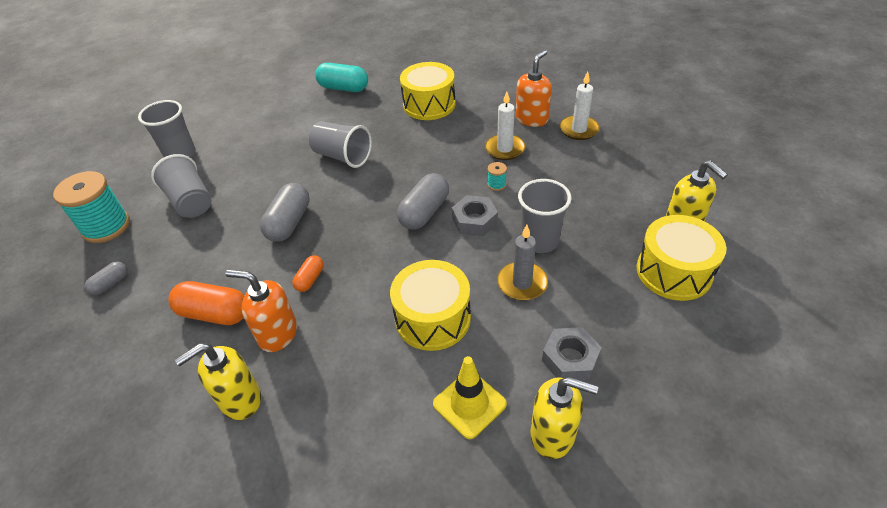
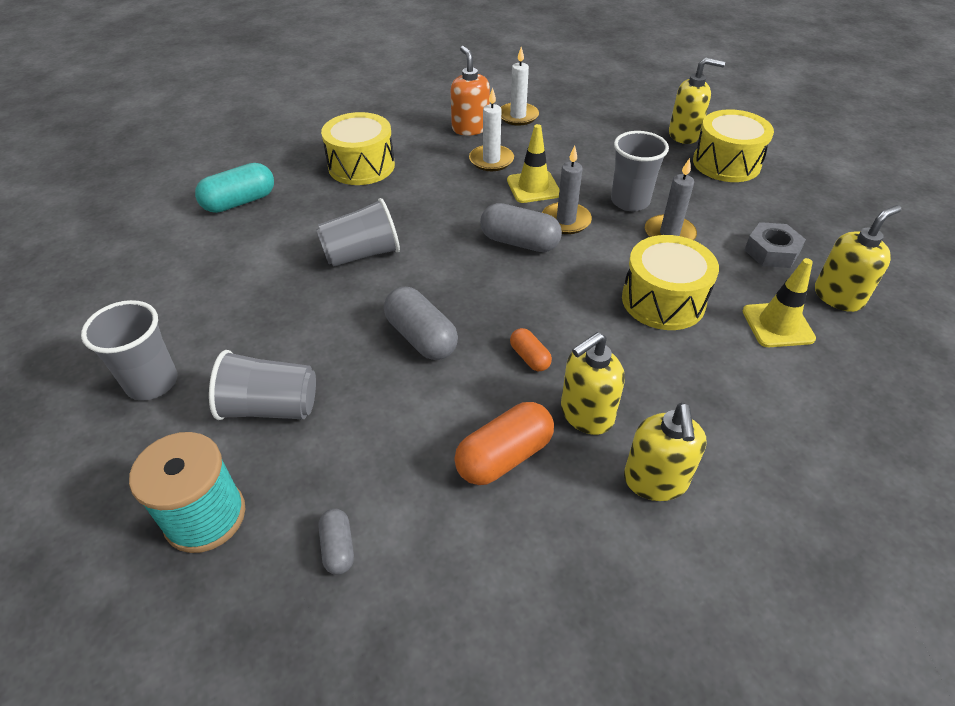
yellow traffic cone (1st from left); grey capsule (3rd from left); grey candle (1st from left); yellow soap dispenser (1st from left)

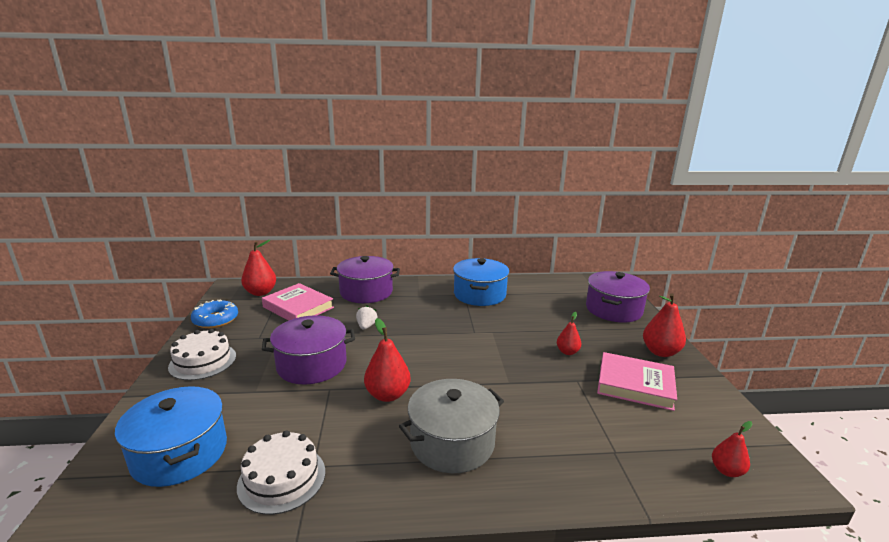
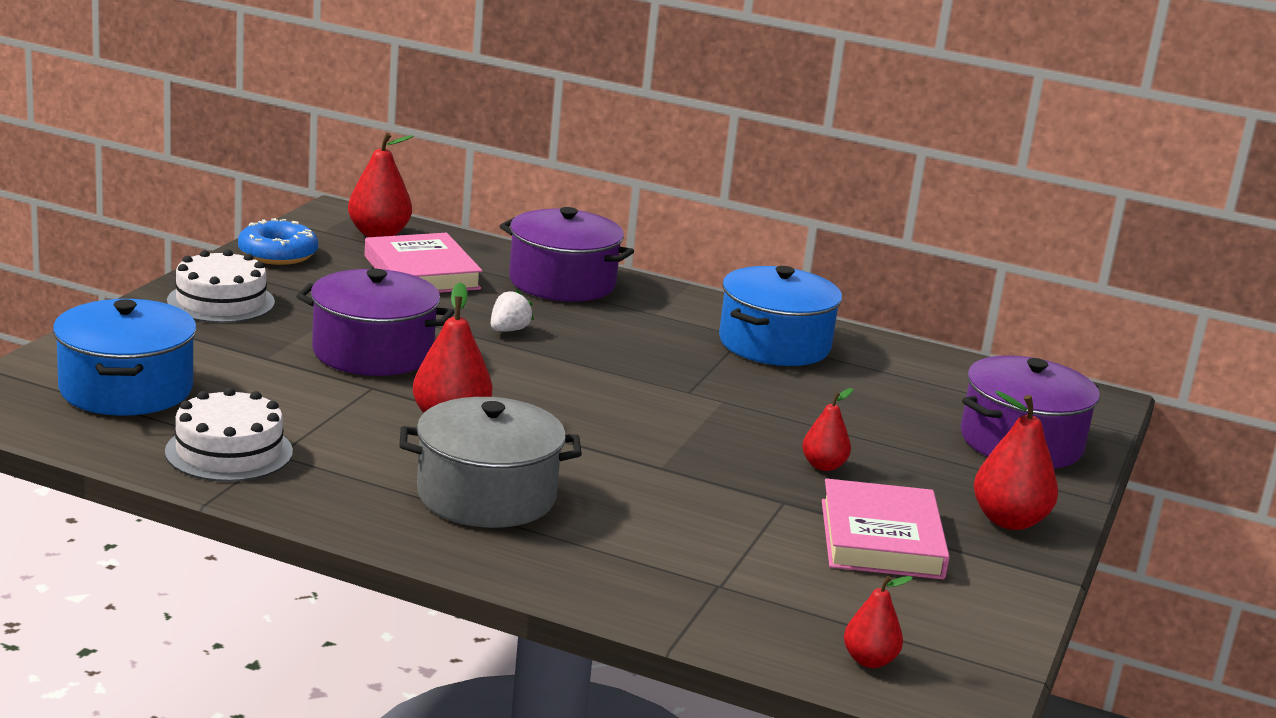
pink book (2nd from left)

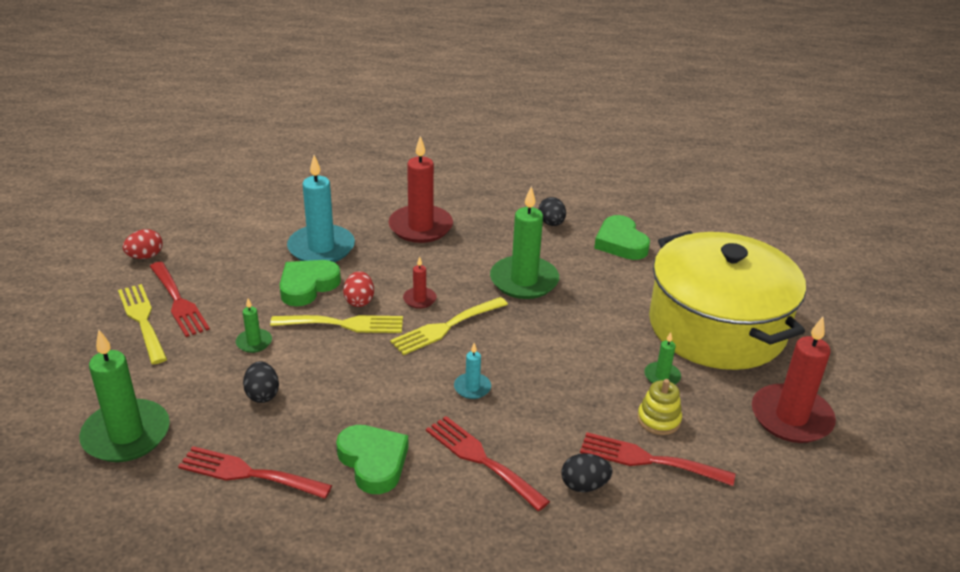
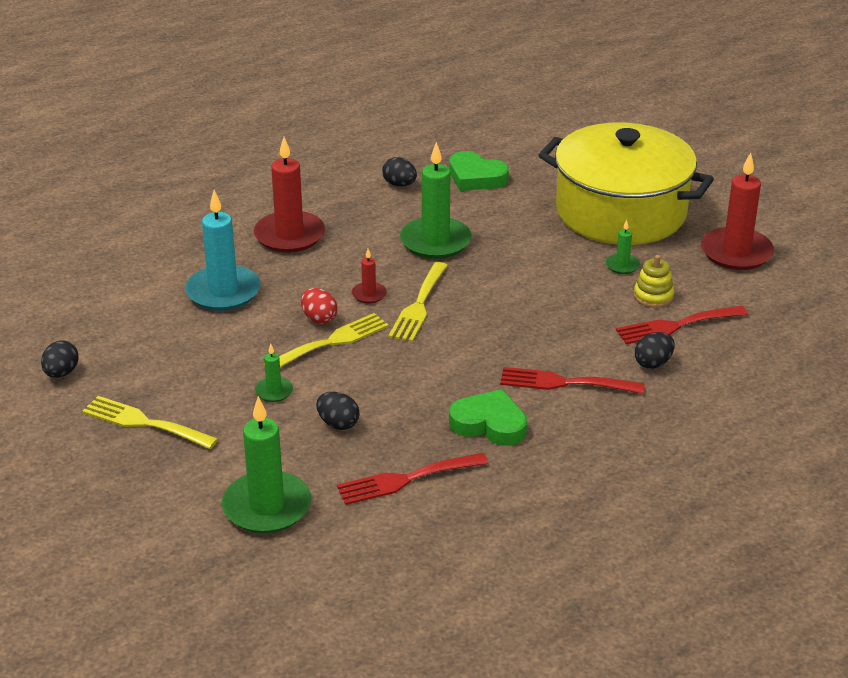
black egg (1st from left); green heart (1st from left in the first image); red fork (1st from left in the first image); turquoise candle (2nd from left in the first image)

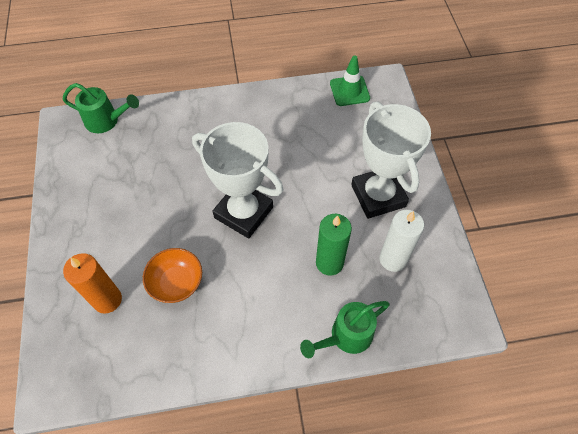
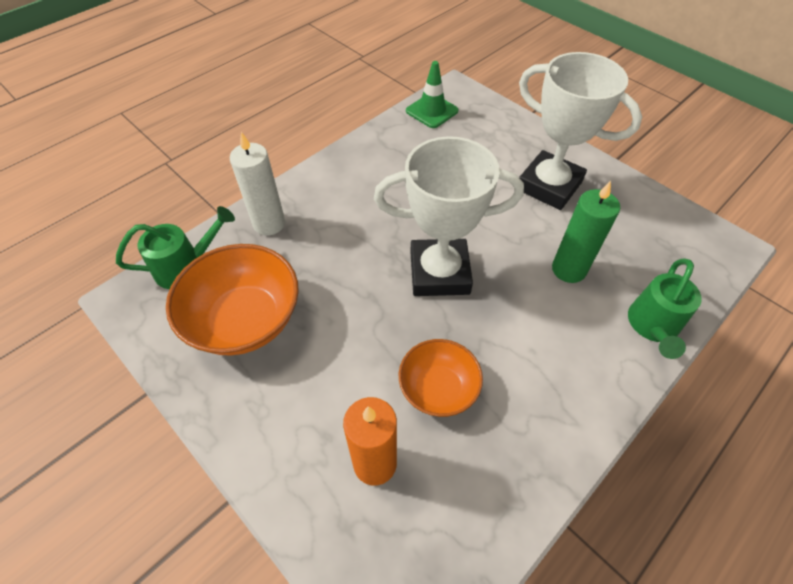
white candle; orange bowl (1st from left)

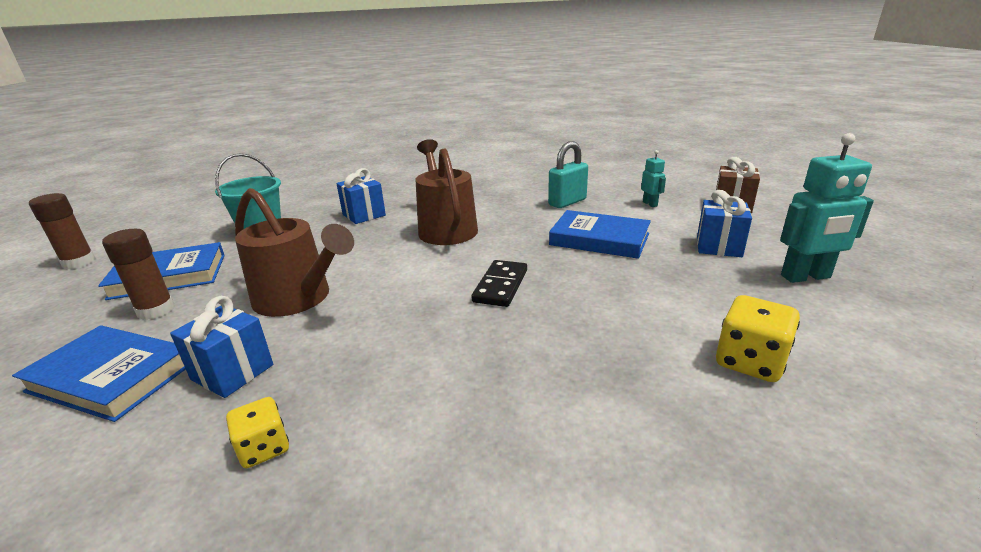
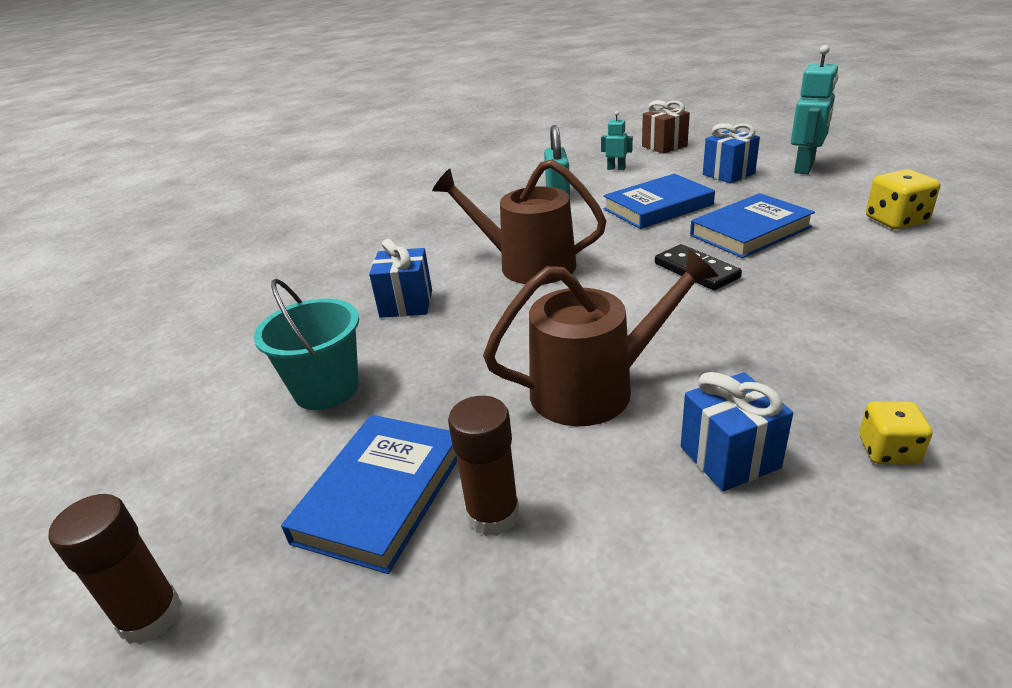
blue book (3rd from left)

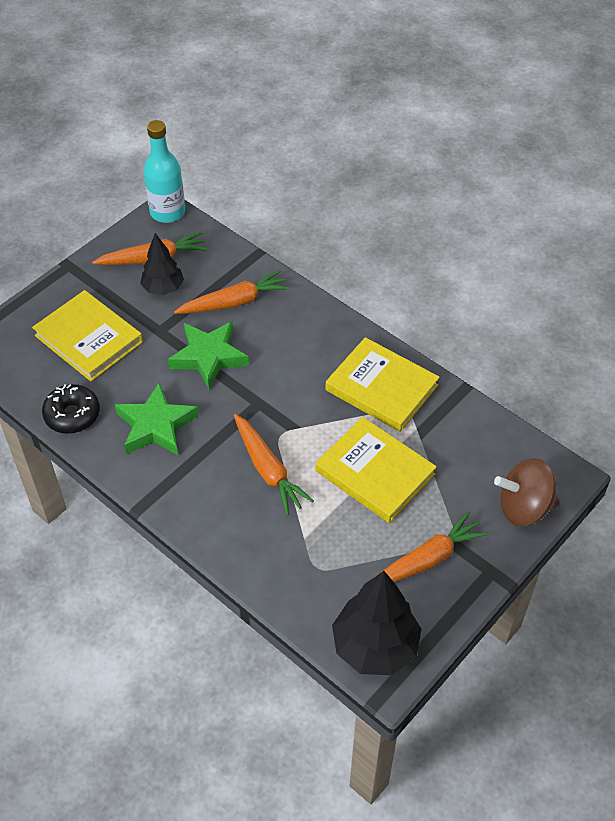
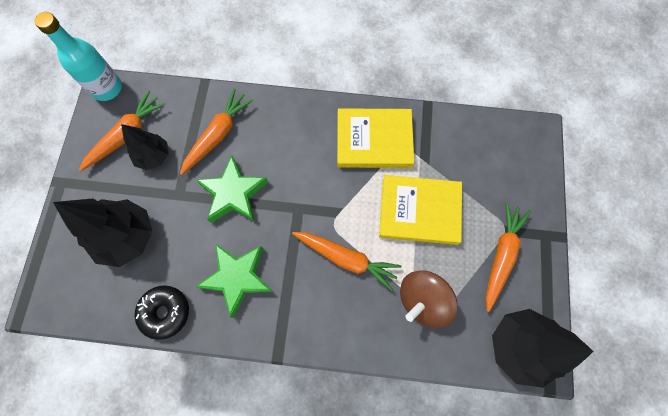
black tree (1st from left); brown spinning top

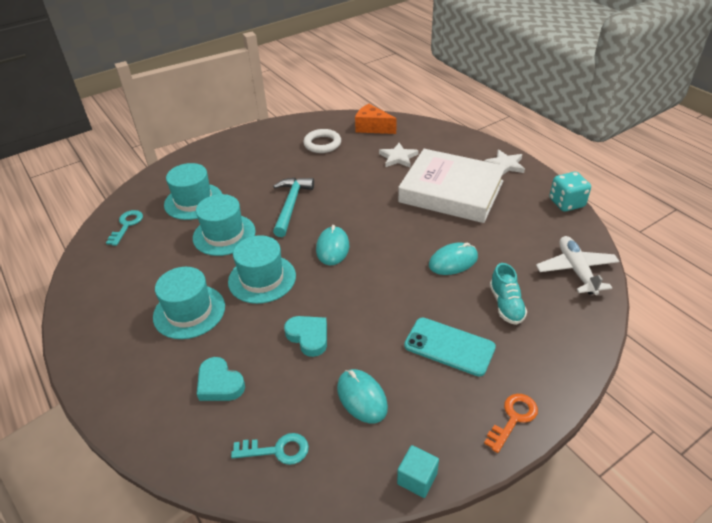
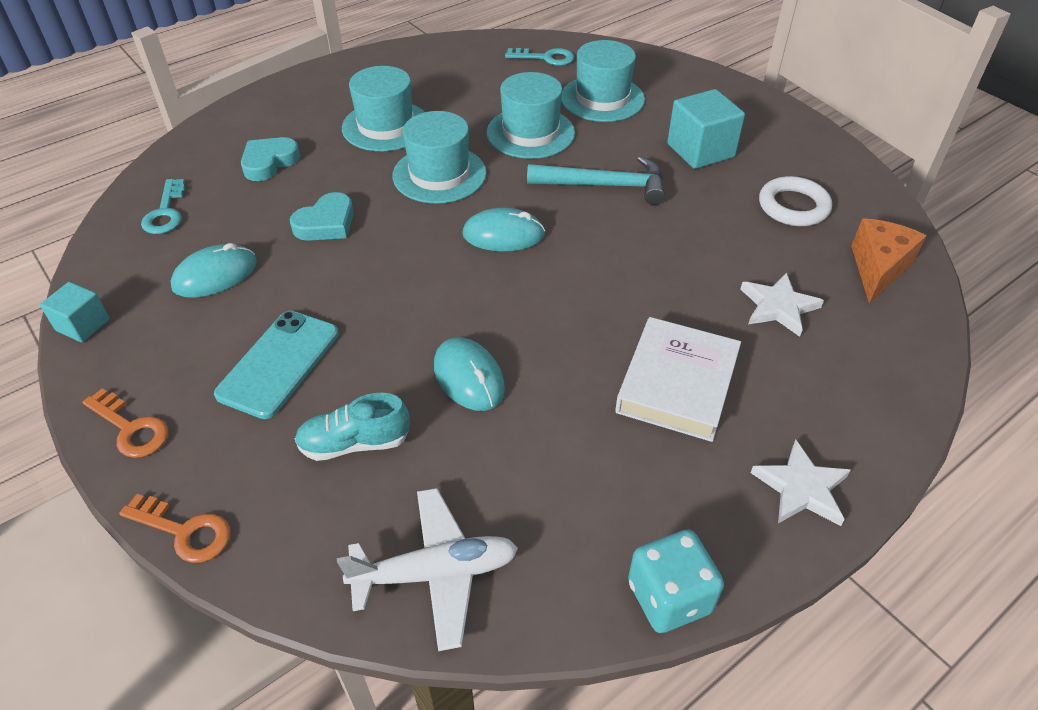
white book; turquoise cube (2nd from left); orange key (2nd from left)

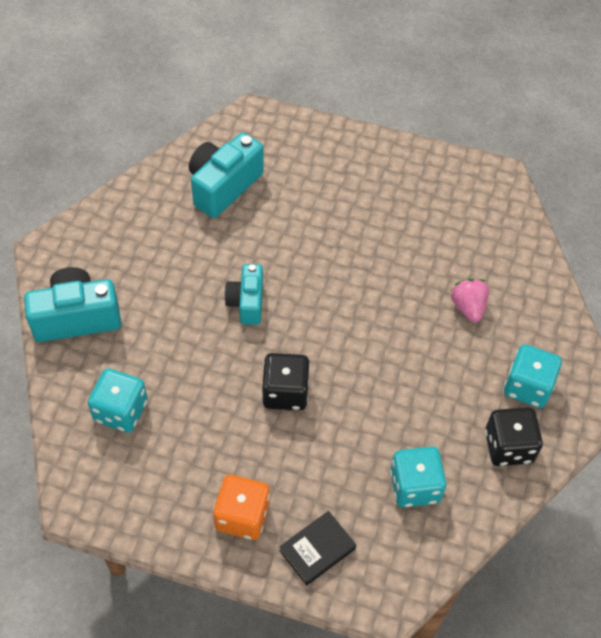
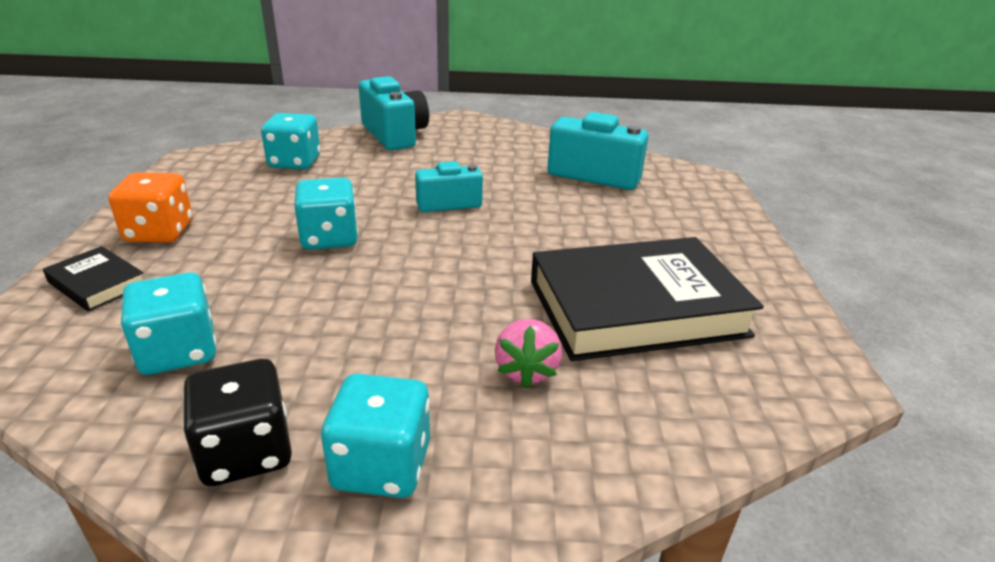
pink strawberry; turquoise dice (3rd from left); black book (2nd from left)

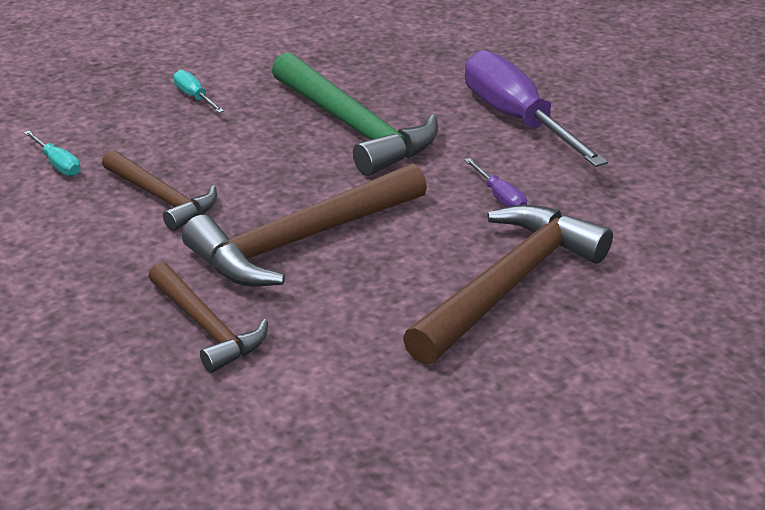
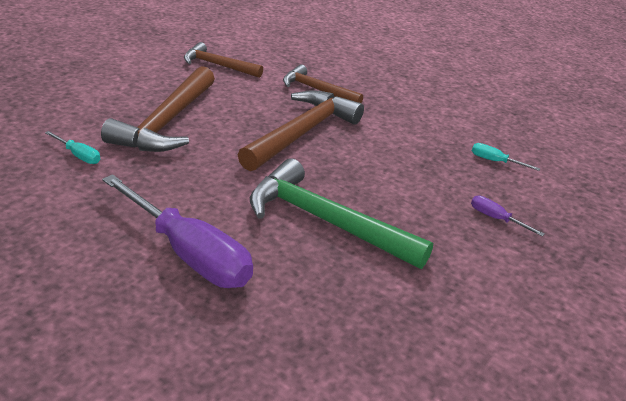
turquoise screwdriver (1st from left); brown hammer (2nd from left); purple screwdriver (2nd from left)

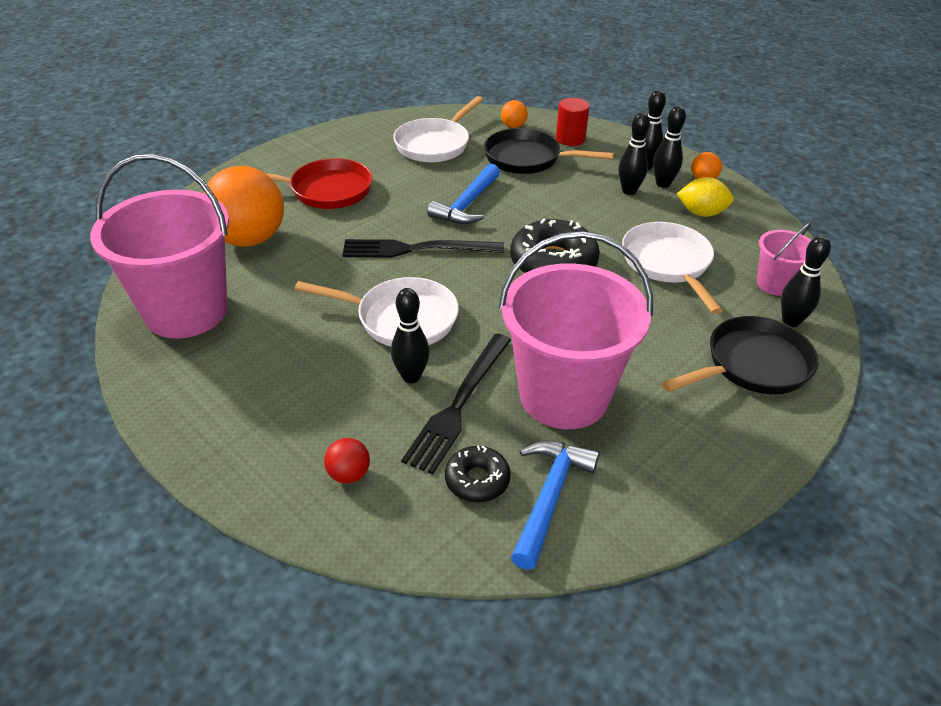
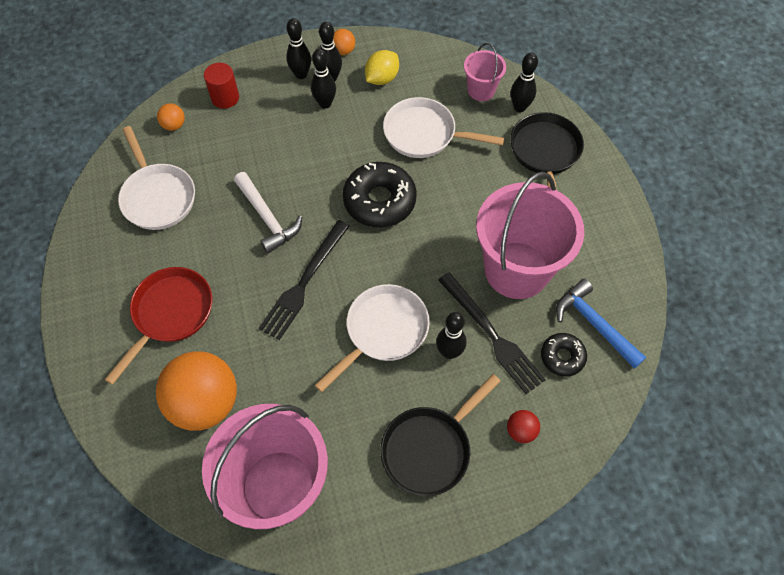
black pan (1st from left); white hammer

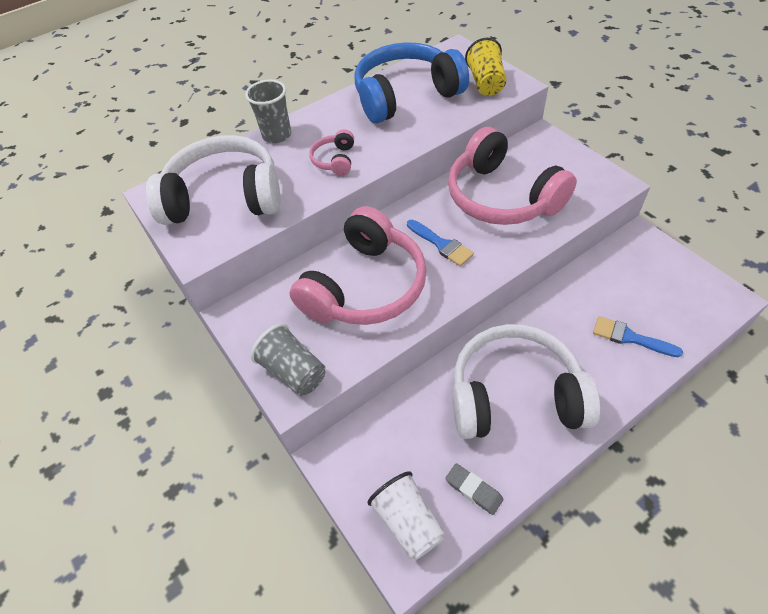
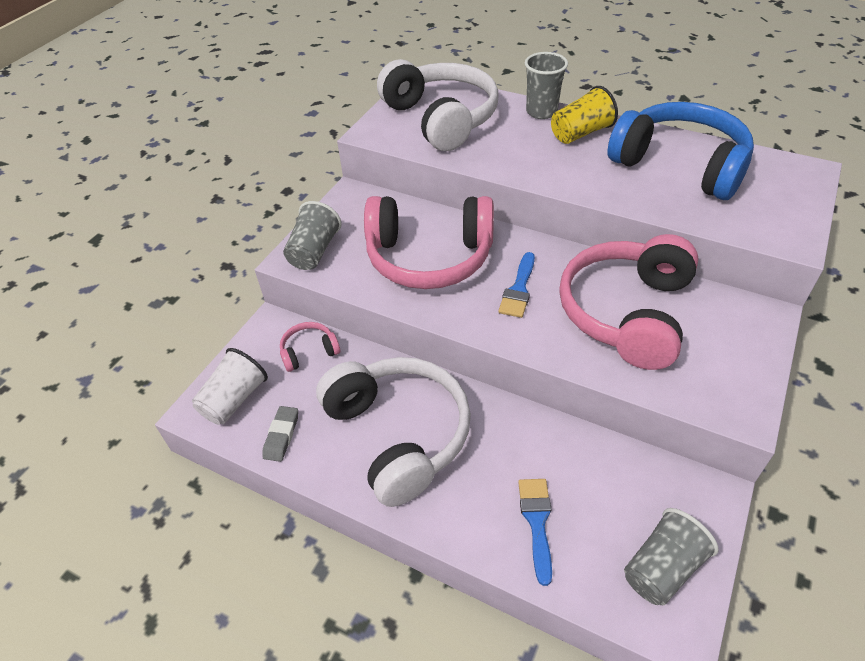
yellow cup; pink headphones (1st from left); grey cup (3rd from left)

